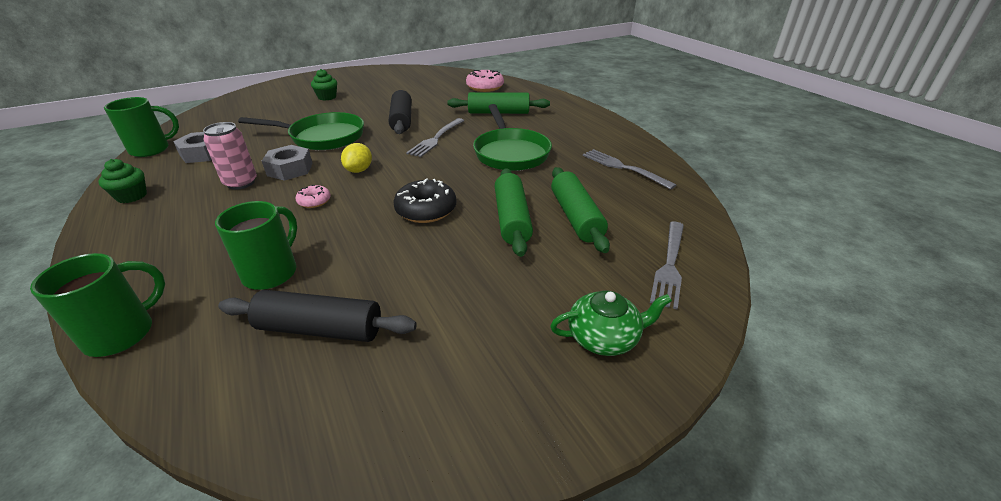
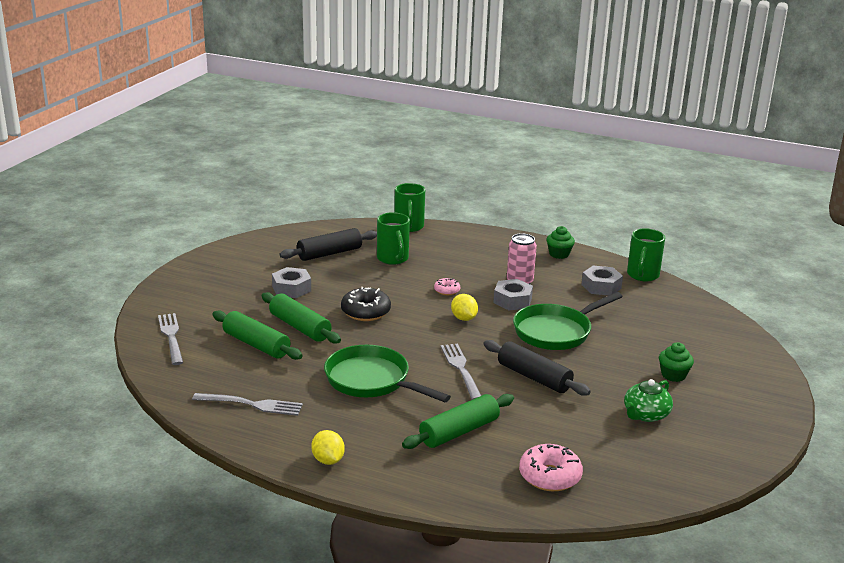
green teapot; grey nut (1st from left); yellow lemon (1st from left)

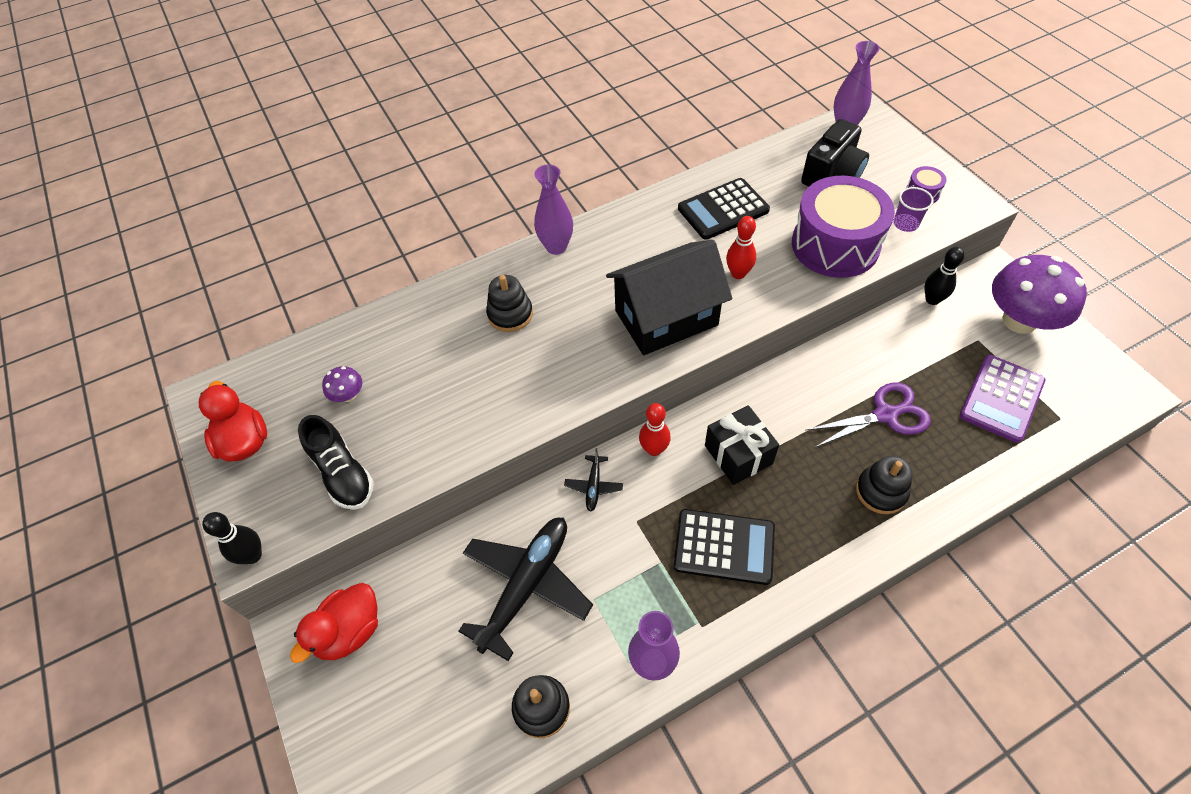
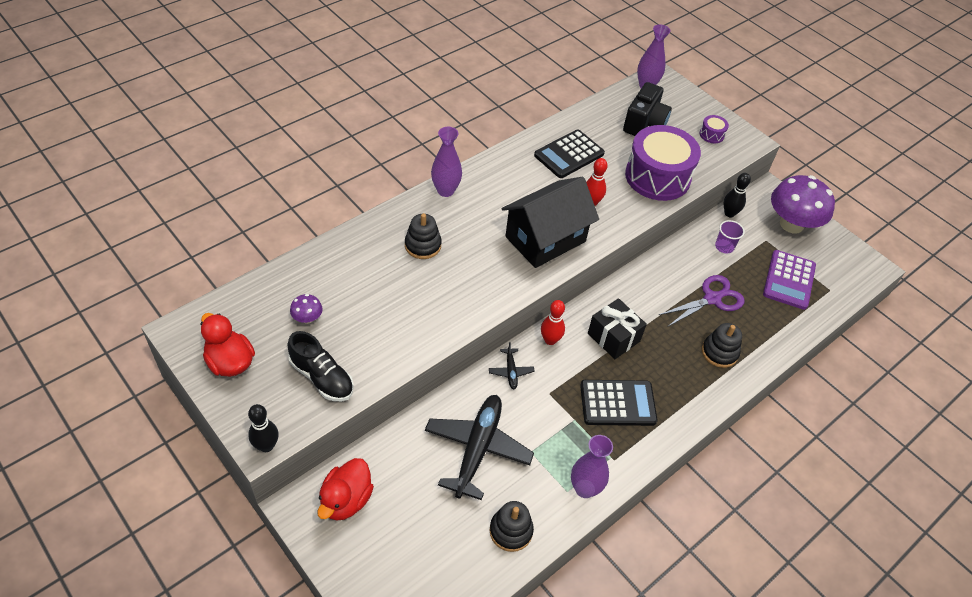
purple cup

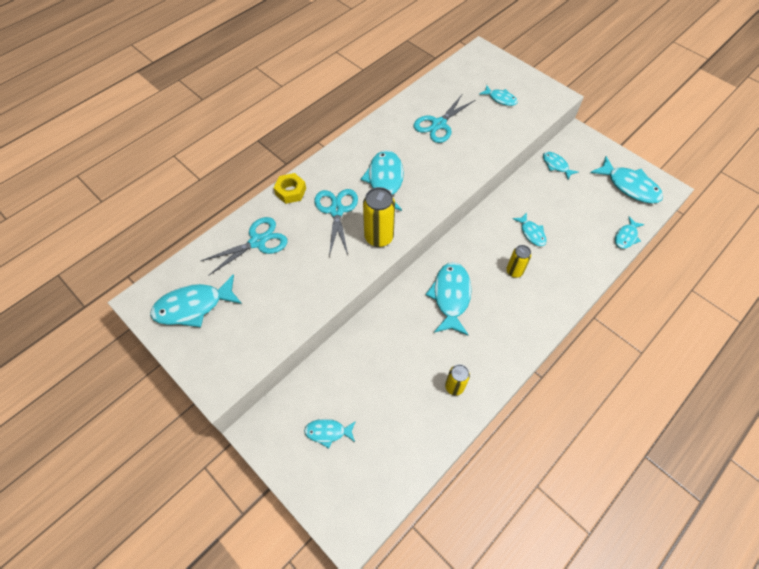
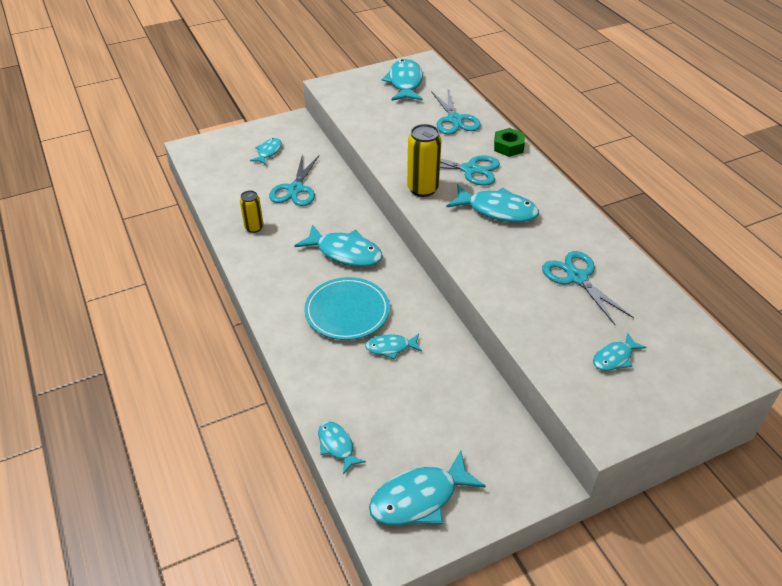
turquoise fish (7th from left in the first image); green nut; turquoise plate; turquoise scissors (1st from left)

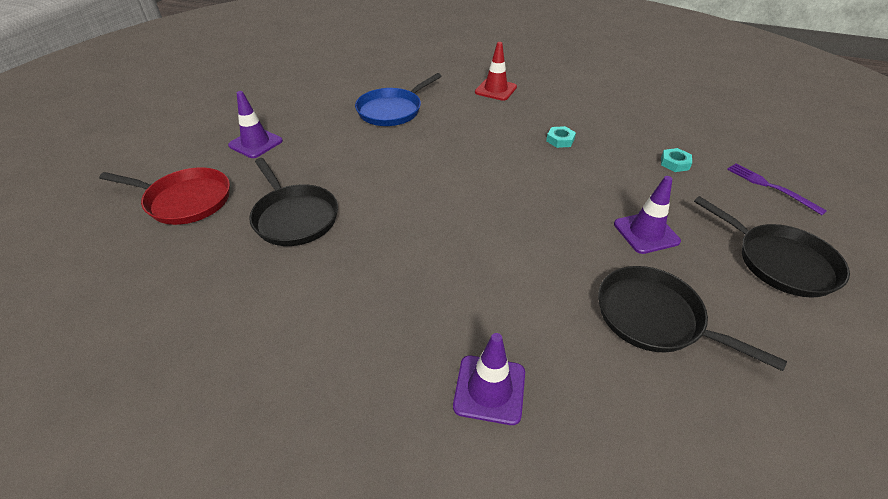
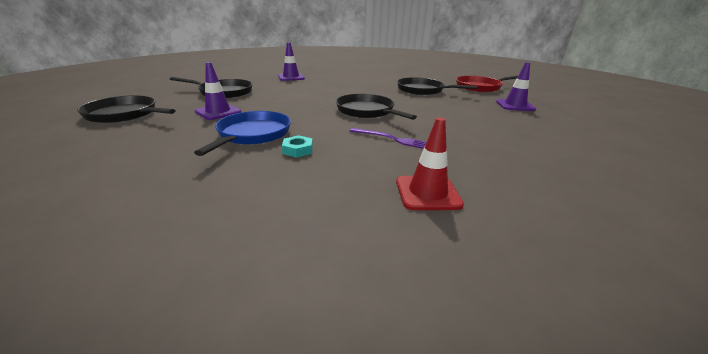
blue pan; turquoise nut (2nd from left in the first image); purple fork; black pan (3rd from left)

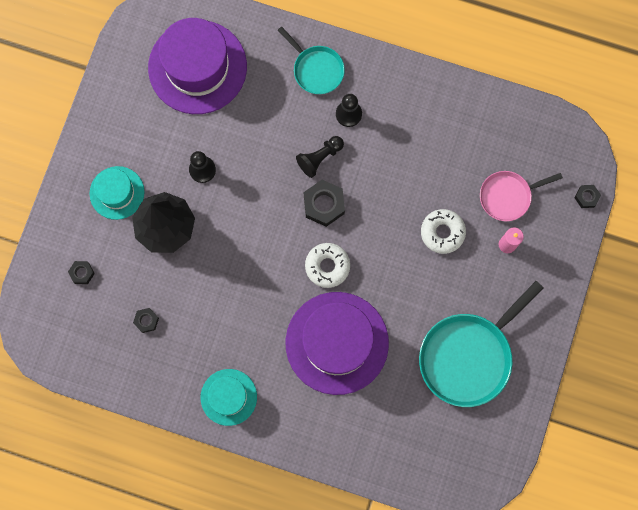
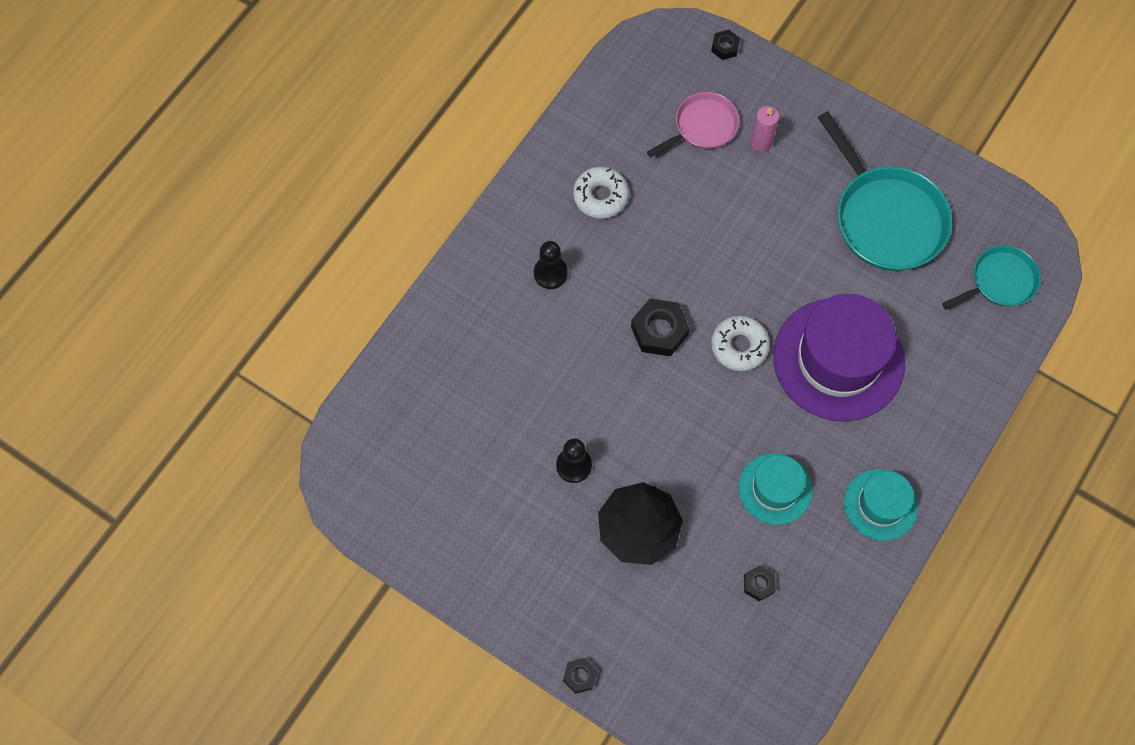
purple hat (1st from left in the first image); turquoise pan (2nd from left); black pawn (2nd from left in the first image); turquoise hat (1st from left); pink pan; white donut (1st from left); black nut (1st from left)

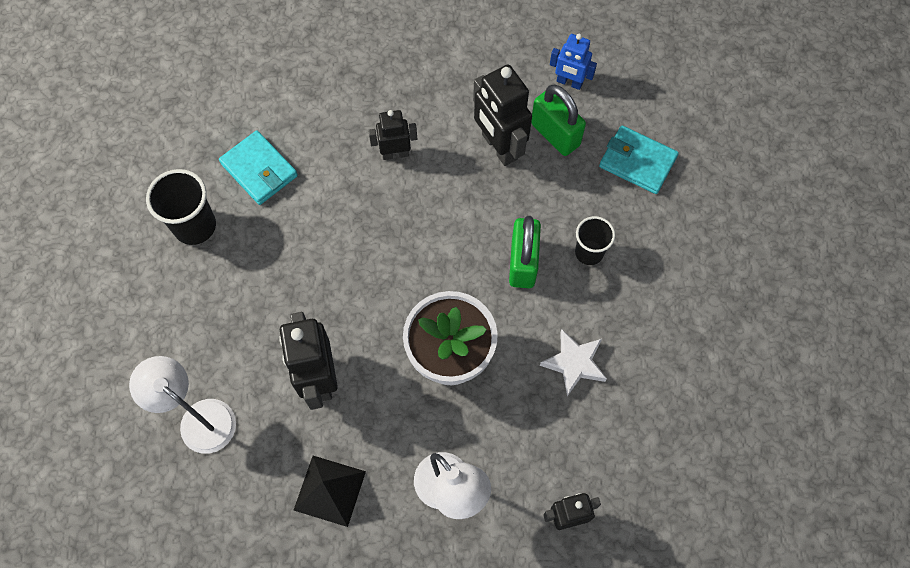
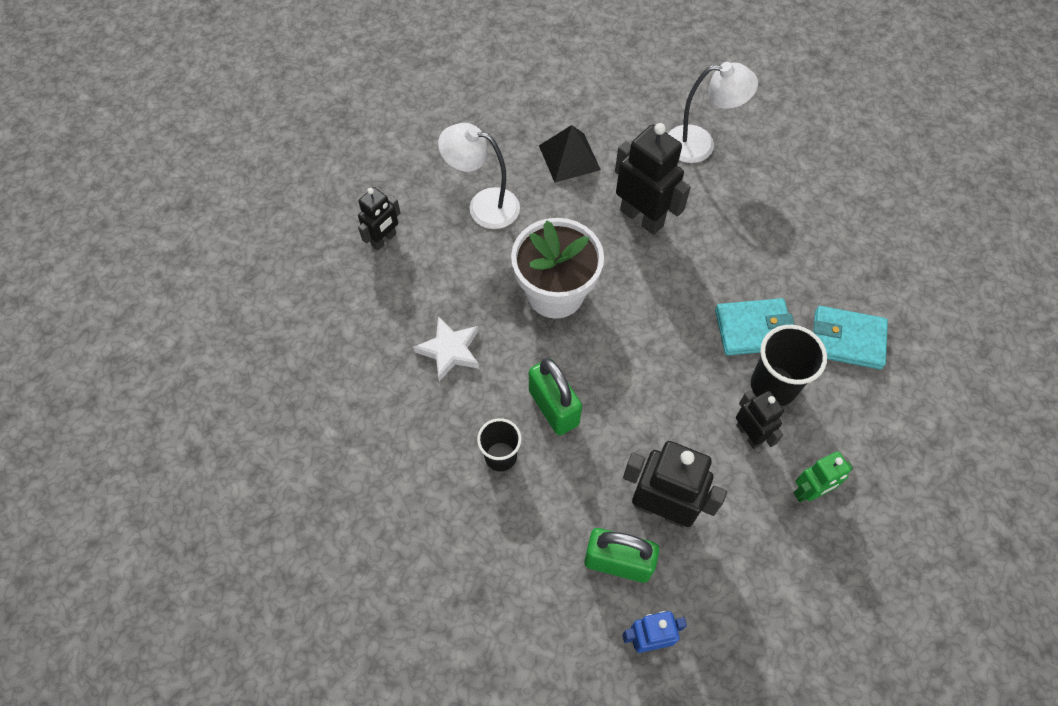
black robot (4th from left); turquoise wallet (1st from left); black cup (2nd from left); green robot

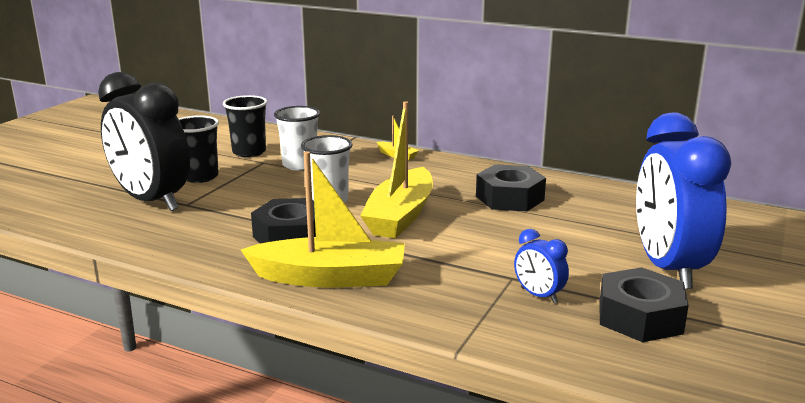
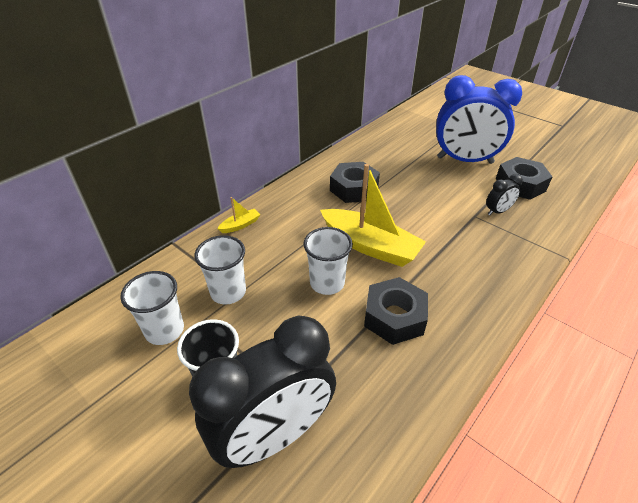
white cup (1st from left); yellow boat (1st from left in the first image); black clock (2nd from left)

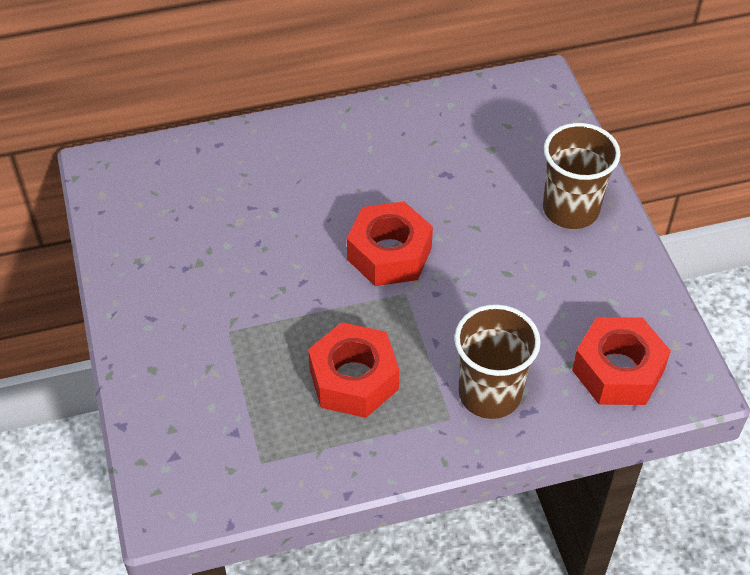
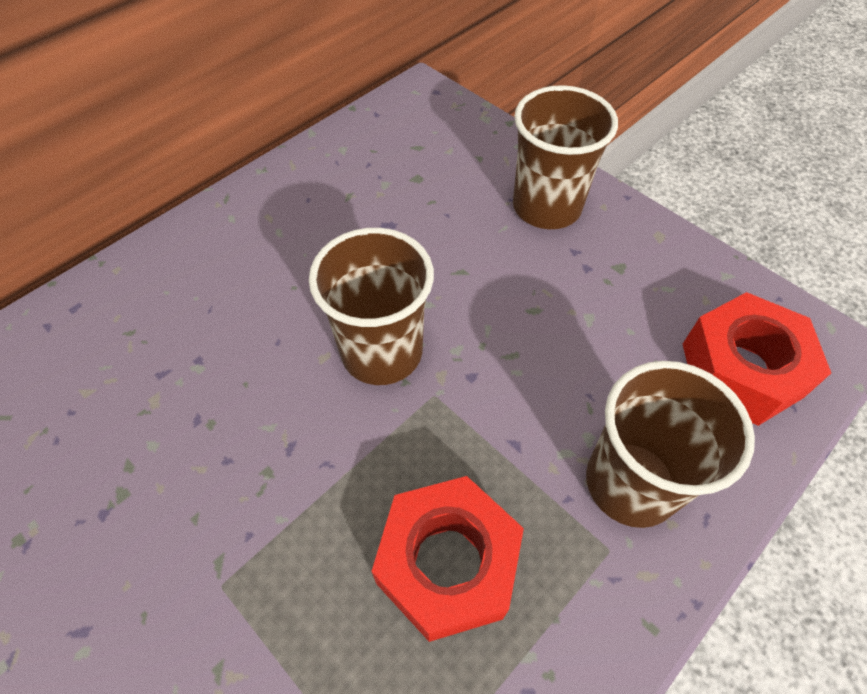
brown cup (1st from left)

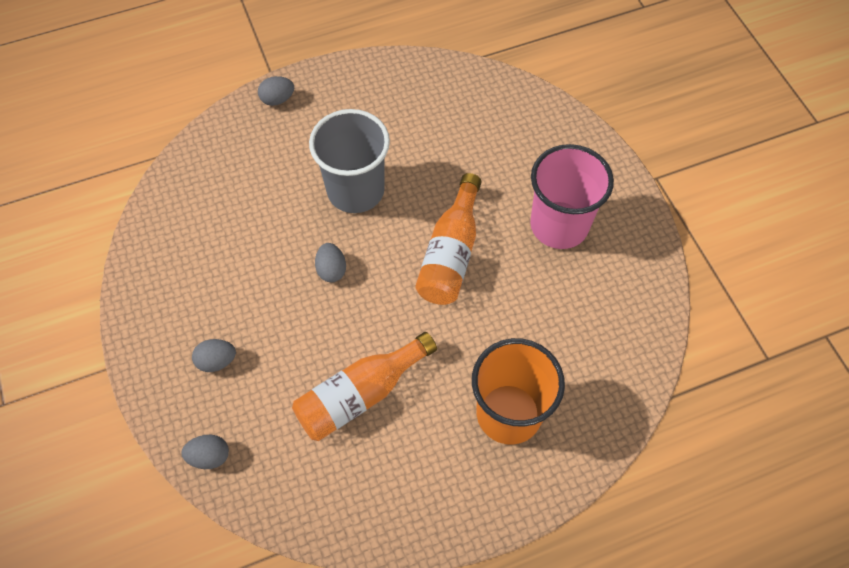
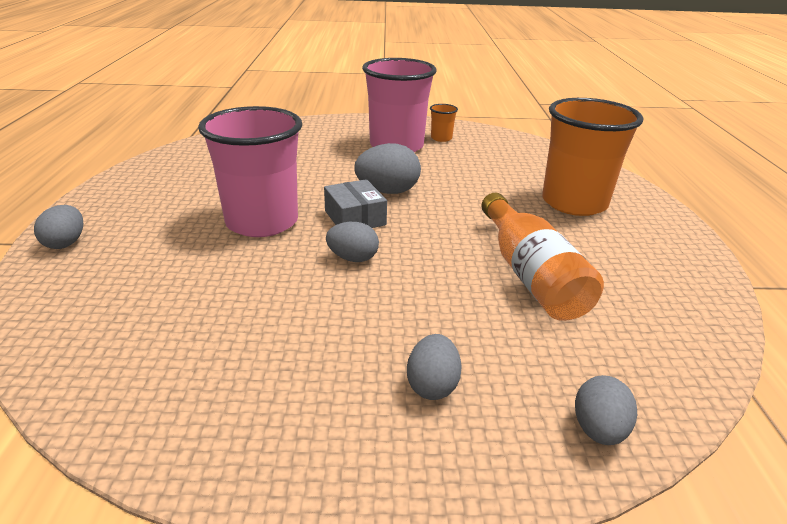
pink cup (1st from left); grey egg (3rd from left); orange cup (1st from left); grey box

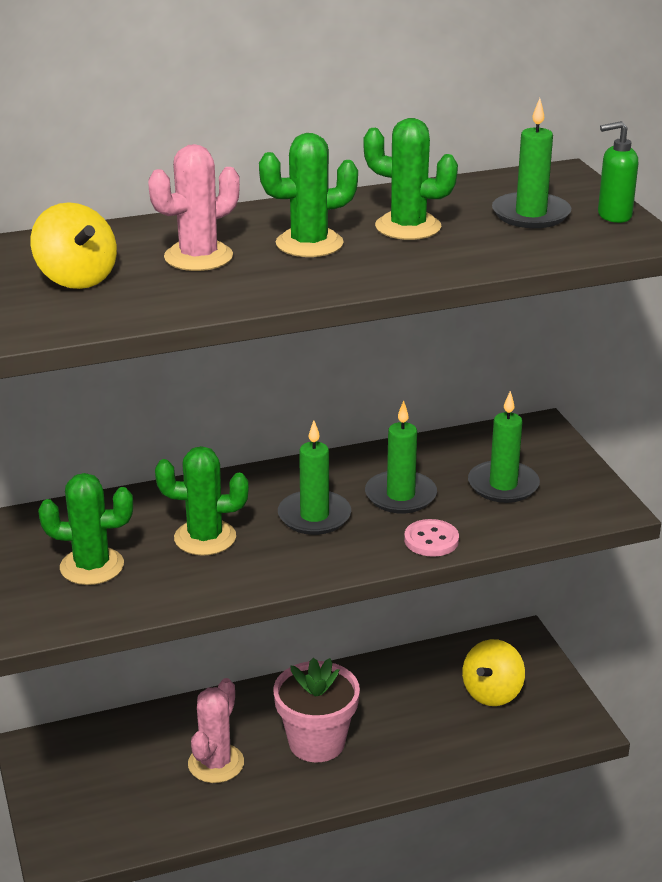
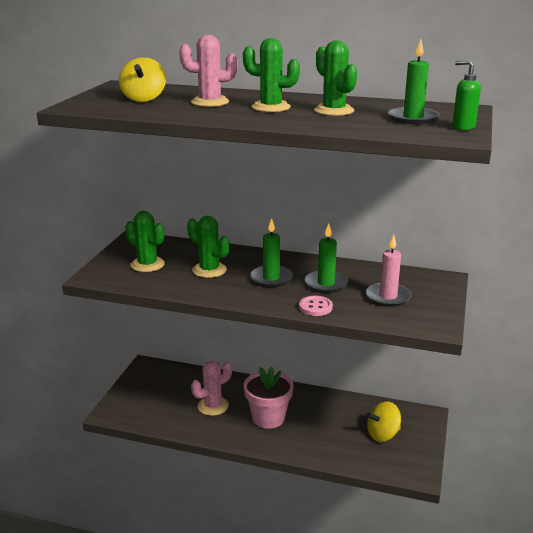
pink candle

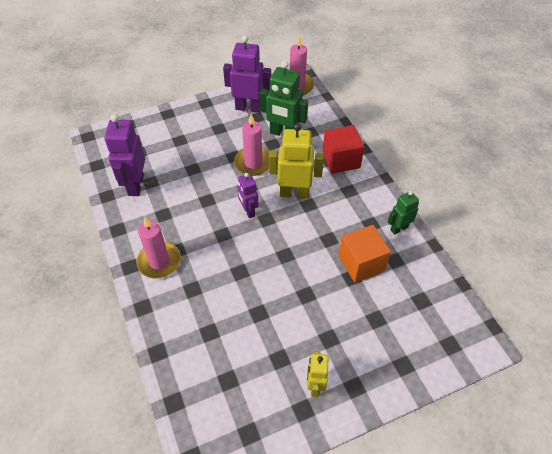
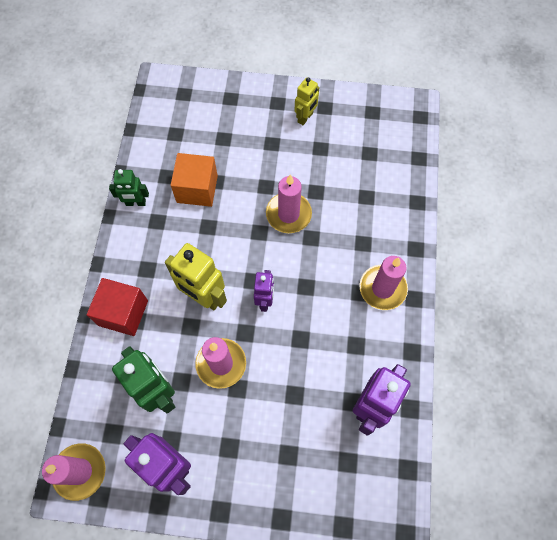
pink candle (3rd from left)

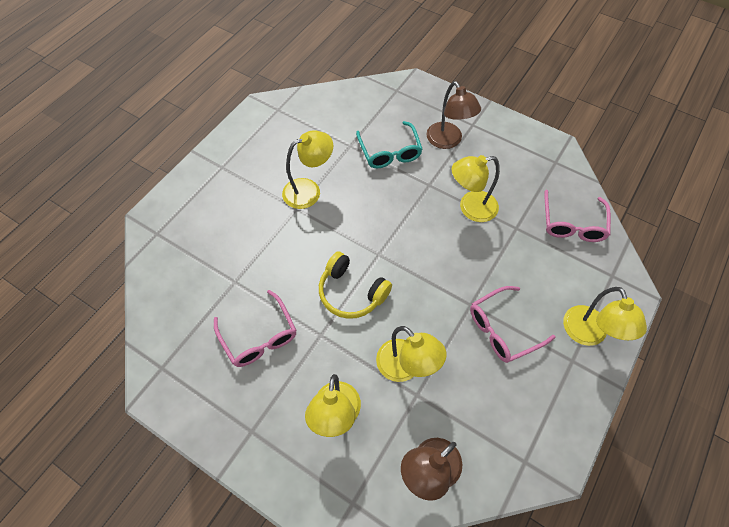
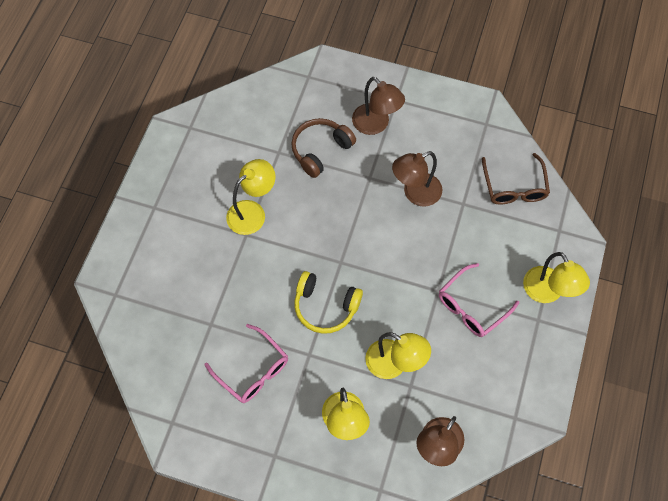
brown headphones; brown lamp (2nd from left); brown glasses

